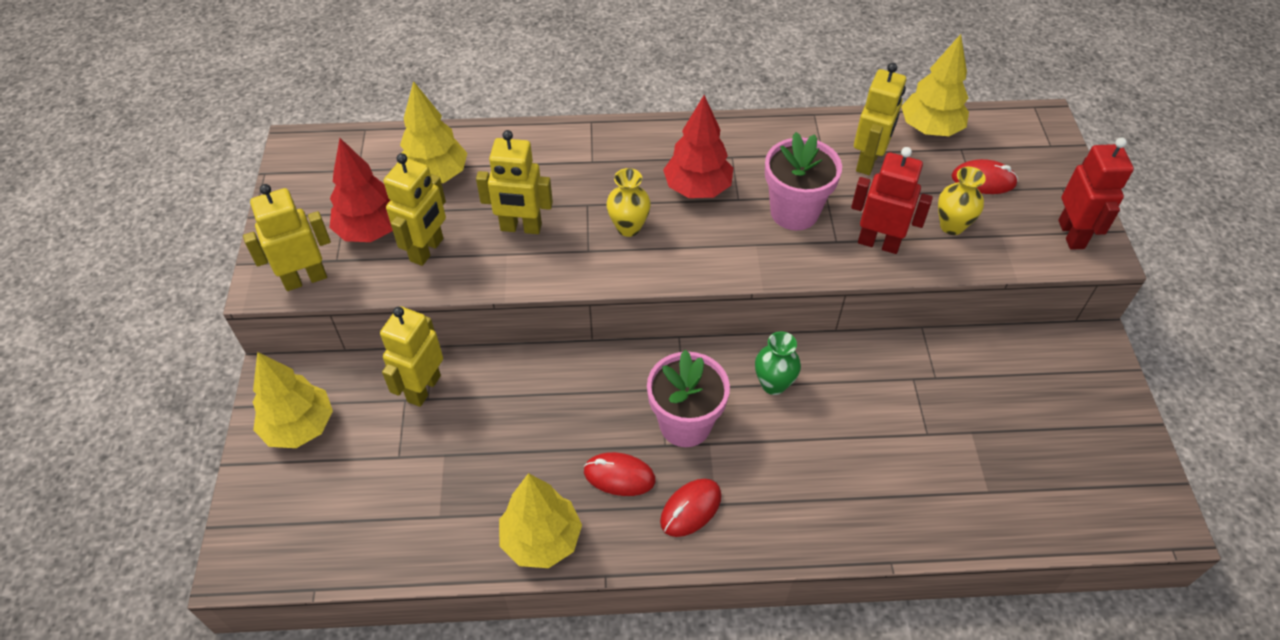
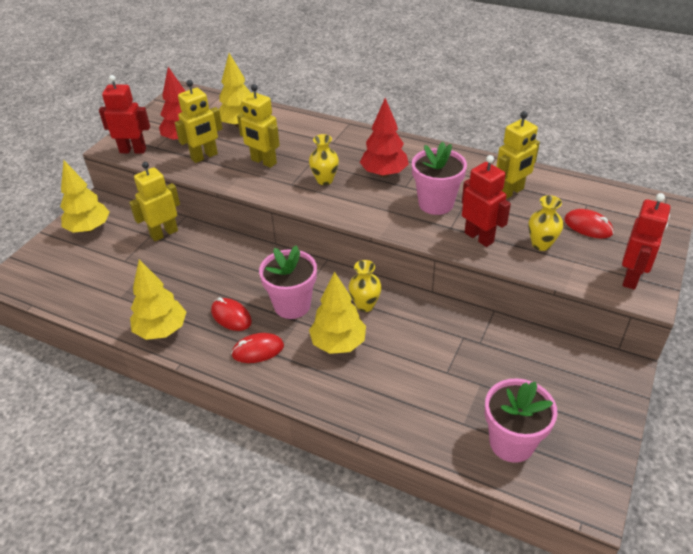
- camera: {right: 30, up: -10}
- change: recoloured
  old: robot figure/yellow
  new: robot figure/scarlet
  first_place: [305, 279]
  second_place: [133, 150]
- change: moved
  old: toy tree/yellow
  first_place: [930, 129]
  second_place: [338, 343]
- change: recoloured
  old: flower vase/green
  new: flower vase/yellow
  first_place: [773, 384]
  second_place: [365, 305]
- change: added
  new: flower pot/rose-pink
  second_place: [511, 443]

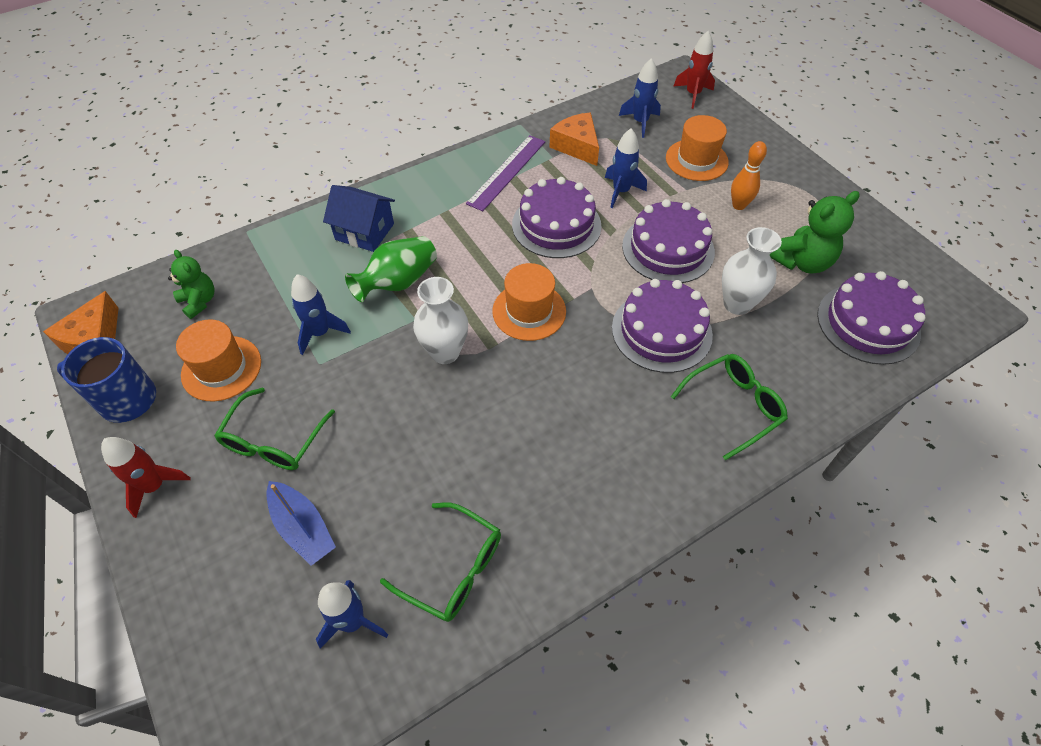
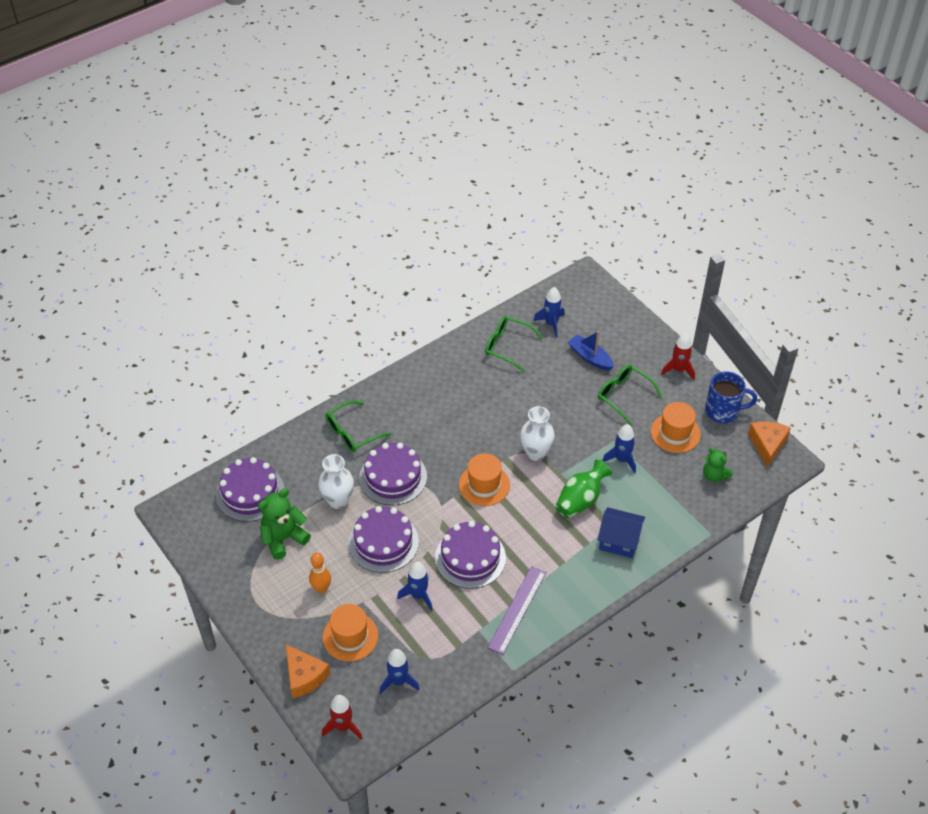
- camera: {right: 175, up: -5}
- change: moved
  old: cheese/orange
  first_place: [577, 146]
  second_place: [304, 676]
- change: turned
  old: glasses/green
  first_place: [273, 441]
  second_place: [623, 395]
  degrees: -60

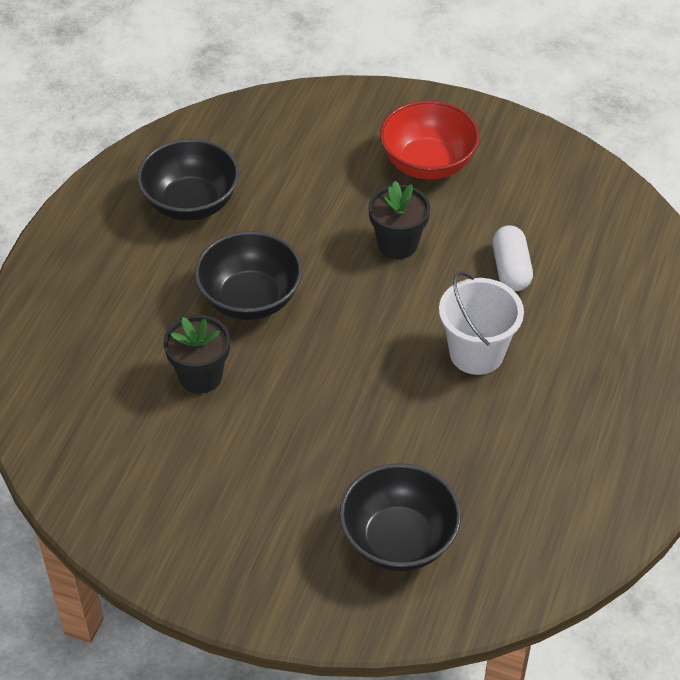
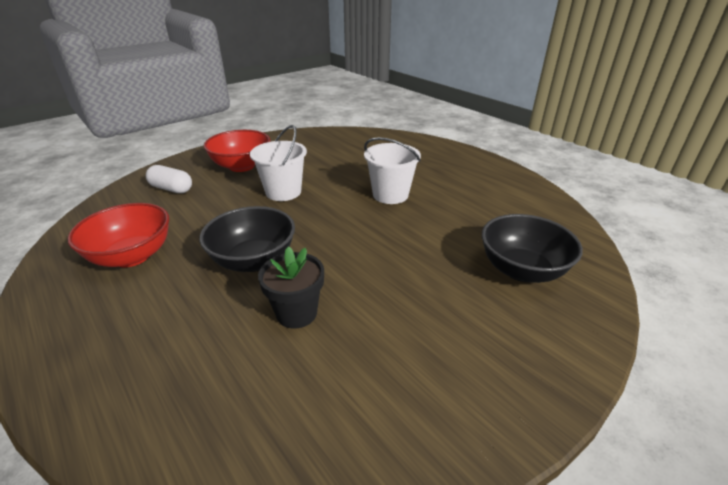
- camera: {right: -60, up: -15}
- change: recoloured
  old: bowl/jet-black
  new: bowl/scarlet
  first_place: [191, 203]
  second_place: [132, 256]
- change: moved
  old: capsule/snow-white
  first_place: [511, 269]
  second_place: [171, 189]
- change: replaced
  old: flower pot/jet-black
  new: pail/snow-white
  first_place: [397, 244]
  second_place: [283, 192]

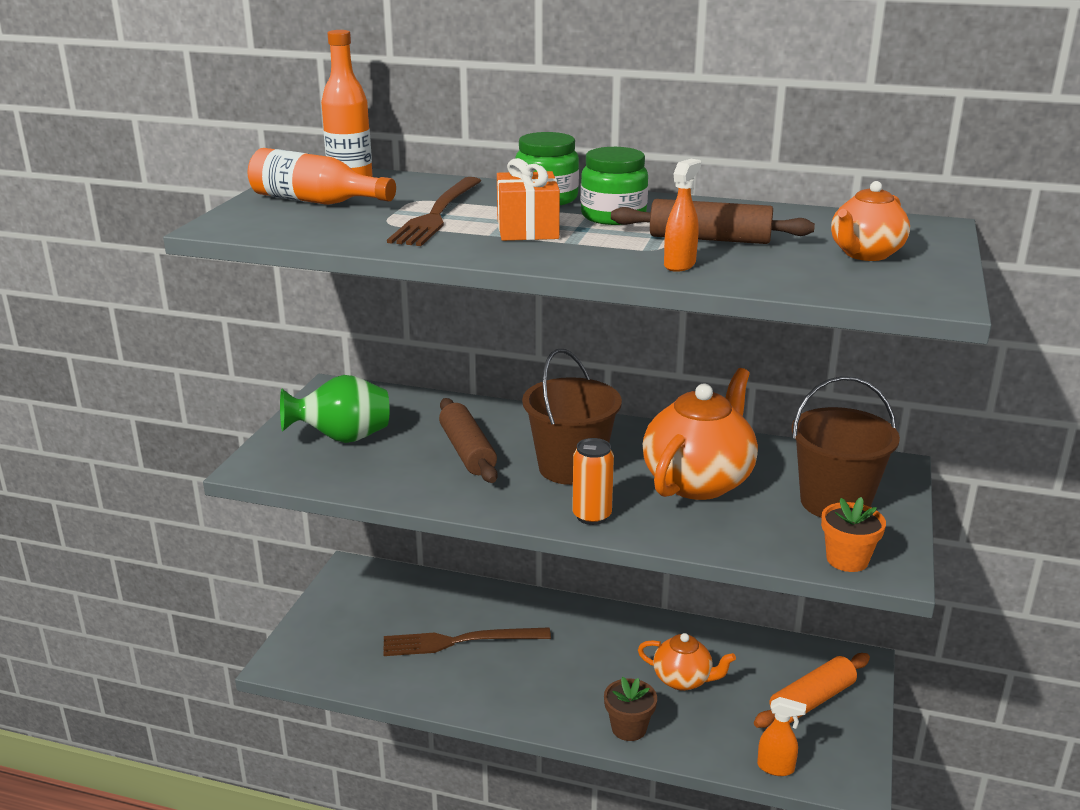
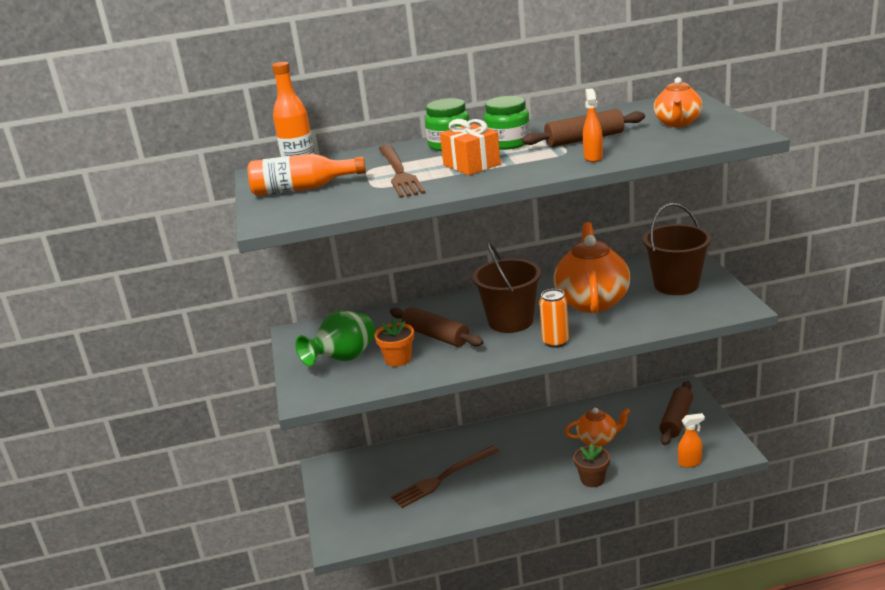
- camera: {right: -25, up: 0}
- change: moved
  old: flower pot/orange
  first_place: [847, 560]
  second_place: [398, 359]
- change: recoloured
  old: pastry roller/orange
  new: pastry roller/dark brown
  first_place: [812, 700]
  second_place: [676, 420]

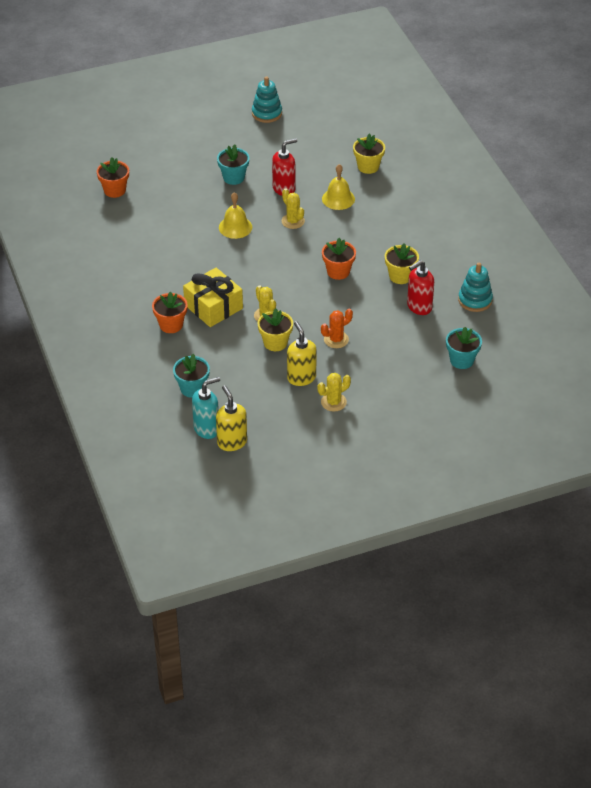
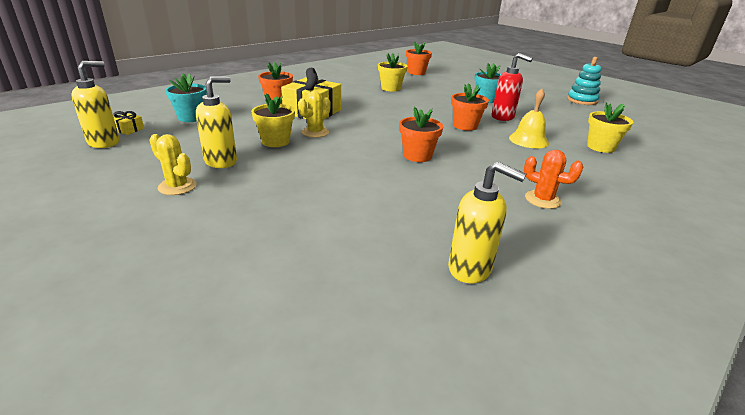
- camera: {right: 65, up: -15}
- change: replaced
  old: soap dispenser/turquoise
  new: gift/yellow
  first_place: [207, 429]
  second_place: [128, 129]
- change: moved
  old: flower pot/yellow
  first_place: [400, 276]
  second_place: [391, 88]
- change: replaced
  old: ring stacker/turquoise
  new: soap dispenser/yellow
  first_place: [475, 300]
  second_place: [470, 269]
- change: replaced
  old: prickly plant/yellow
  new: flower pot/orange
  first_place: [293, 221]
  second_place: [465, 126]
- change: moved
  old: prickly plant/orange
  first_place: [336, 339]
  second_place: [542, 200]
- change: removed
  old: school bell/yellow
  first_place: [235, 227]
- change: removed
  old: soap dispenser/scarlet
  first_place: [419, 307]
- change: removed
  old: flower pot/turquoise
  first_place: [461, 360]

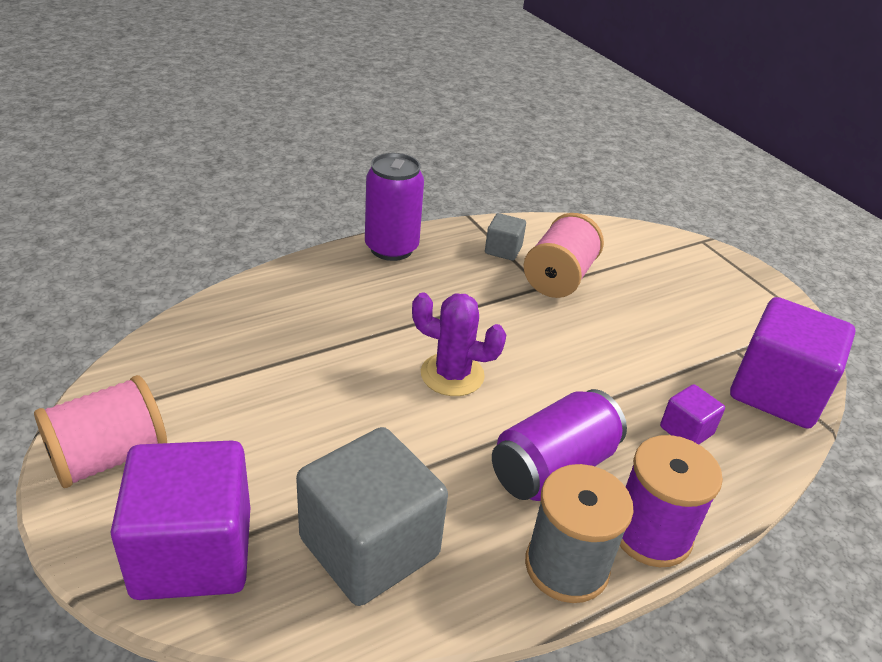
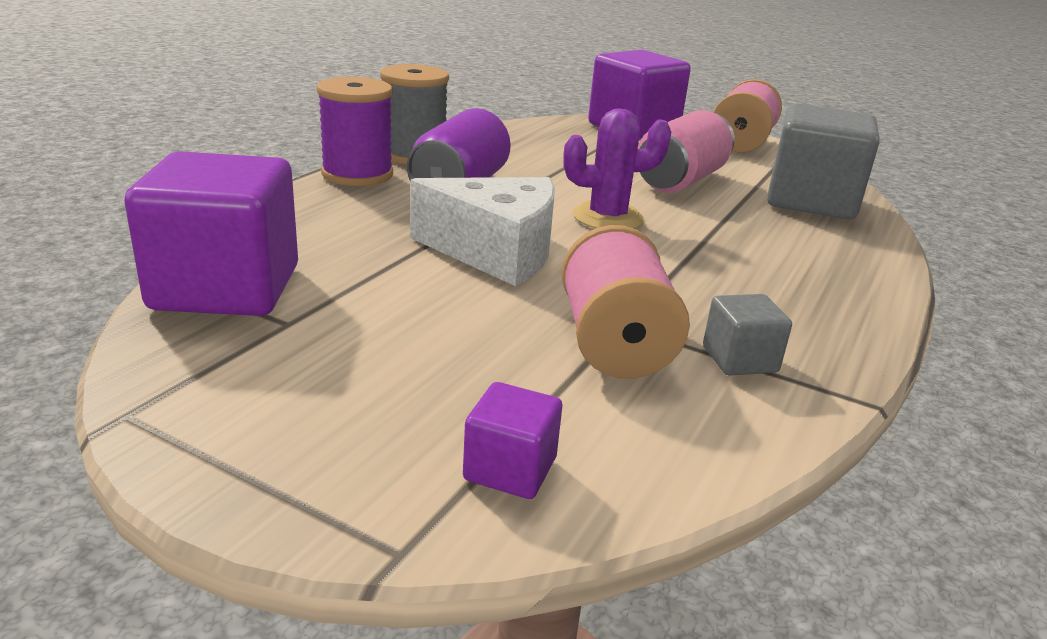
- camera: {right: 150, up: -10}
- change: added
  new: cheese/snow-white
  second_place: [496, 252]
- change: moved
  old: solid cube/purple
  first_place: [686, 430]
  second_place: [510, 469]
- change: added
  new: soda can/rose-pink
  second_place: [680, 180]
- change: moved
  old: solid cube/gray
  first_place: [369, 547]
  second_place: [811, 201]
- change: removed
  old: soda can/purple
  first_place: [391, 248]

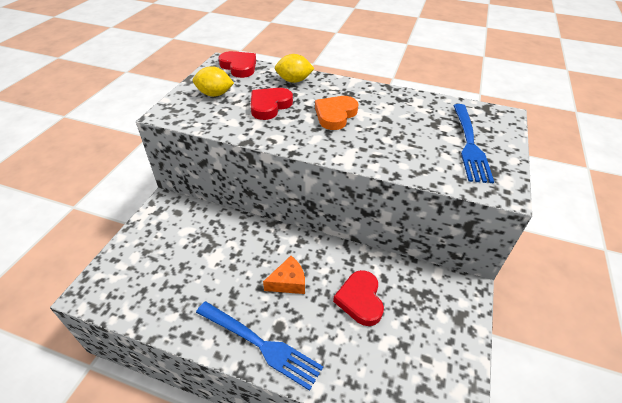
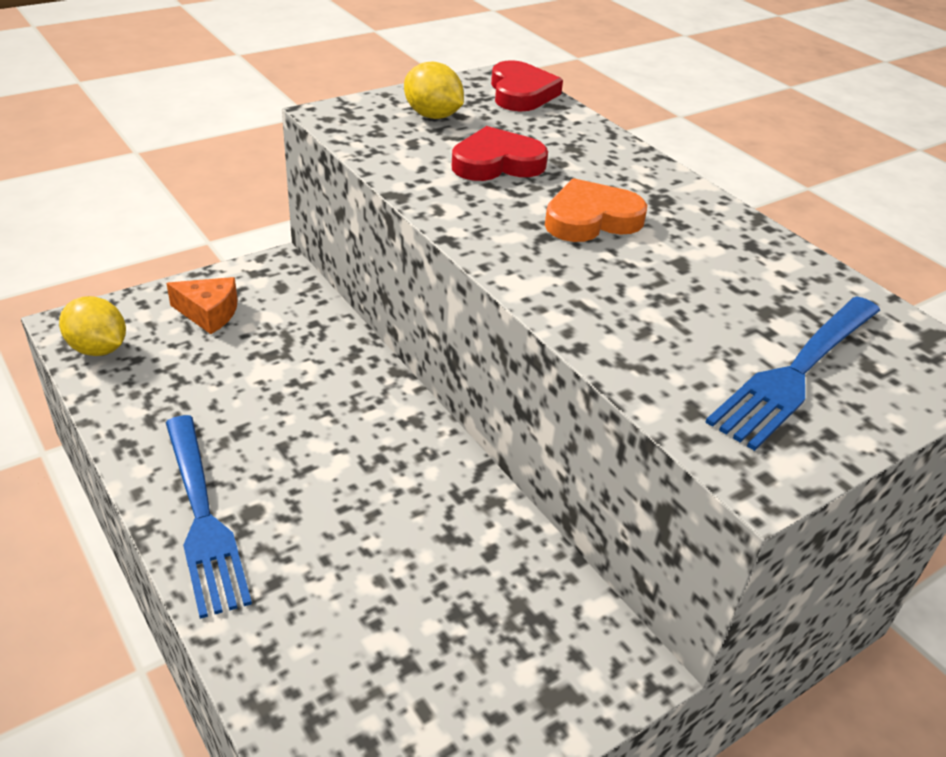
- camera: {right: 35, up: -5}
- change: moved
  old: toy lemon/yellow
  first_place: [294, 80]
  second_place: [98, 349]
- change: moved
  old: cheese/orange
  first_place: [288, 282]
  second_place: [209, 313]
- change: removed
  old: heart/scarlet
  first_place: [360, 300]

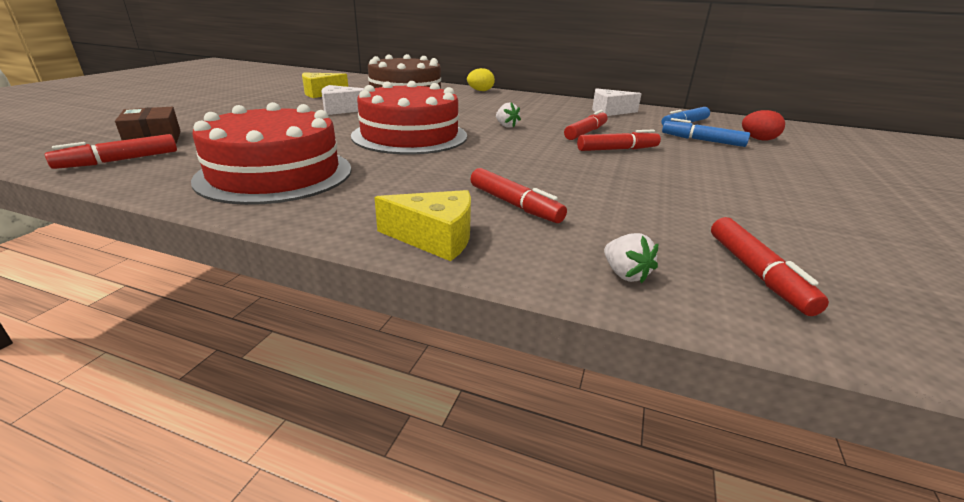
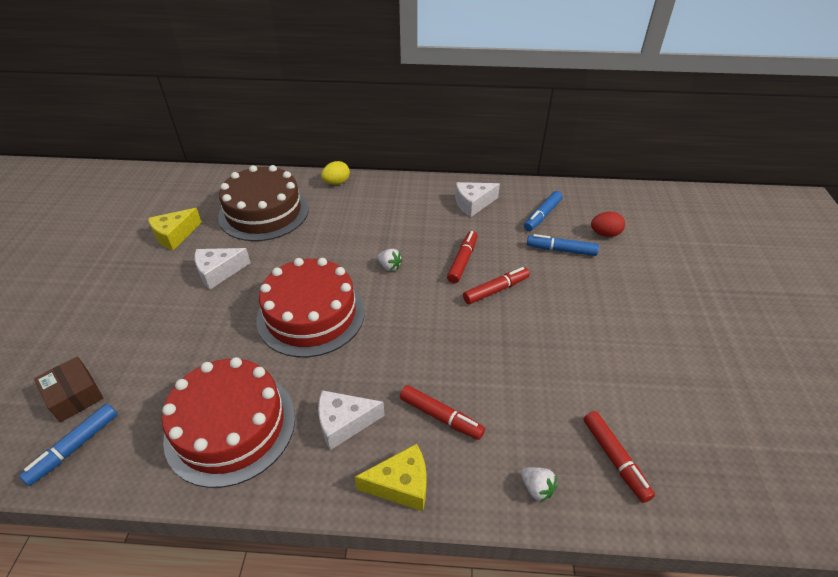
- camera: {right: -15, up: 15}
- change: recoloured
  old: felt pen/scarlet
  new: felt pen/blue
  first_place: [119, 161]
  second_place: [74, 447]
- change: added
  new: cheese/snow-white
  second_place: [344, 423]

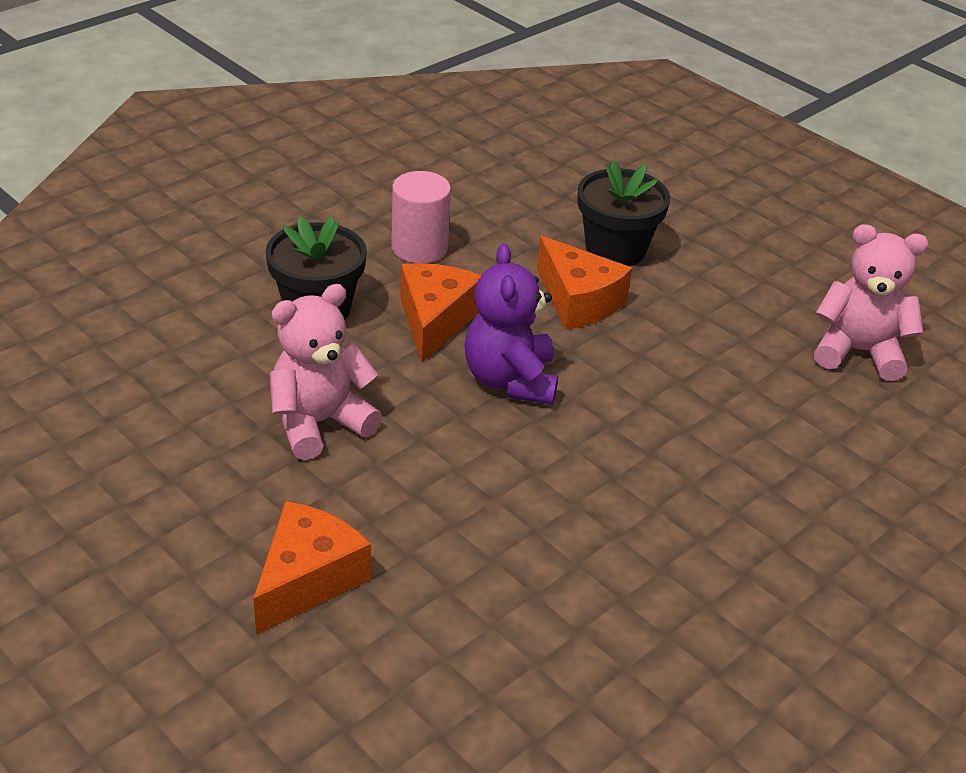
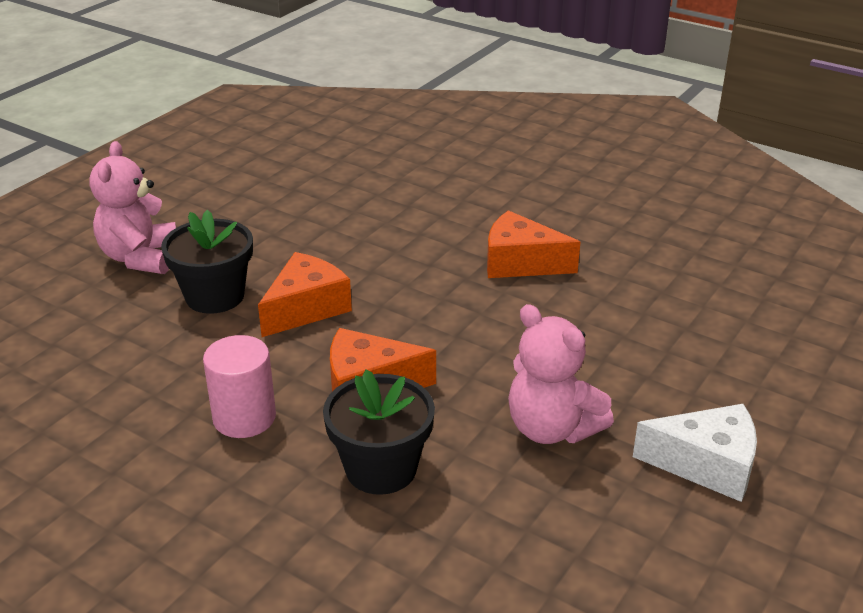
- camera: {right: -100, up: -5}
- change: moved
  old: teddy/rose-pink
  first_place: [858, 352]
  second_place: [140, 258]
- change: moved
  old: cheese/orange
  first_place: [307, 579]
  second_place: [520, 263]
- change: added
  new: cheese/snow-white
  second_place: [706, 465]
- change: removed
  old: teddy/purple
  first_place: [510, 380]

